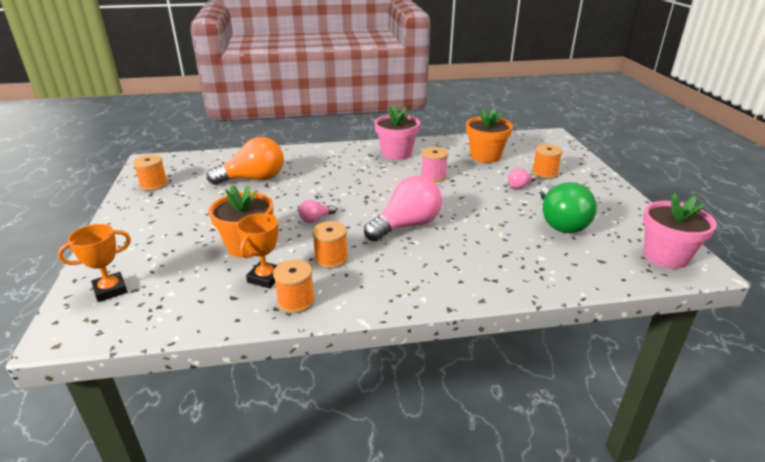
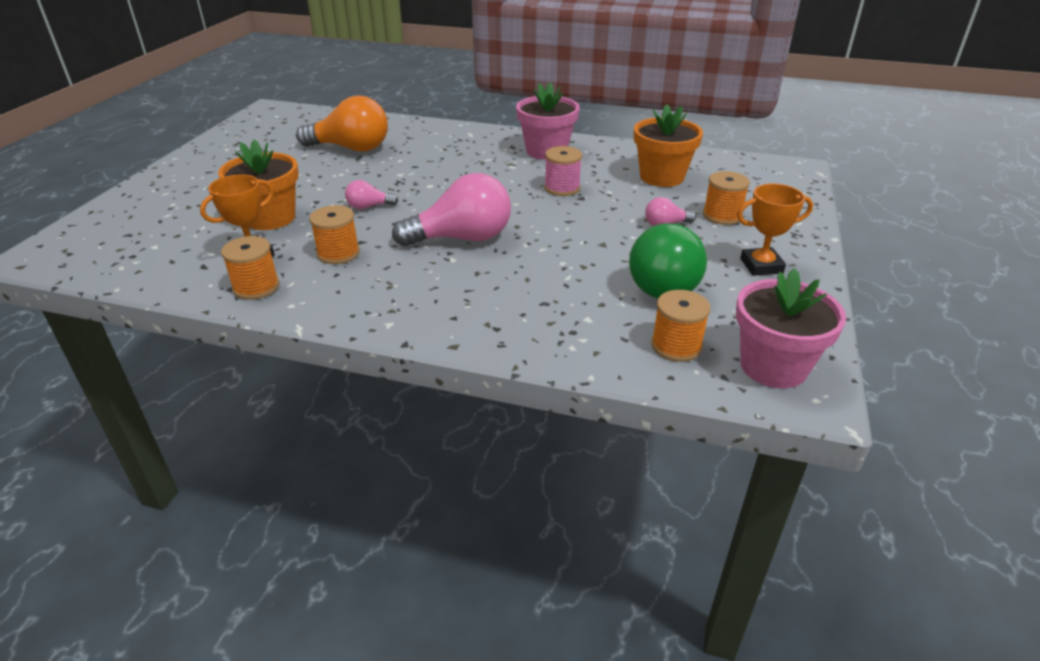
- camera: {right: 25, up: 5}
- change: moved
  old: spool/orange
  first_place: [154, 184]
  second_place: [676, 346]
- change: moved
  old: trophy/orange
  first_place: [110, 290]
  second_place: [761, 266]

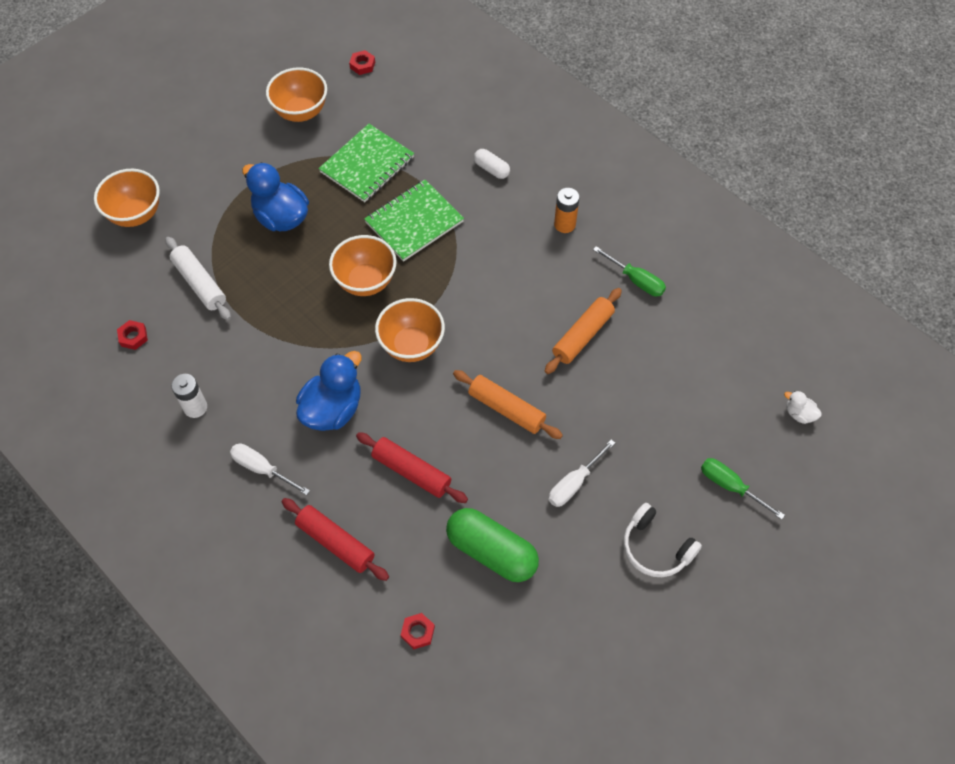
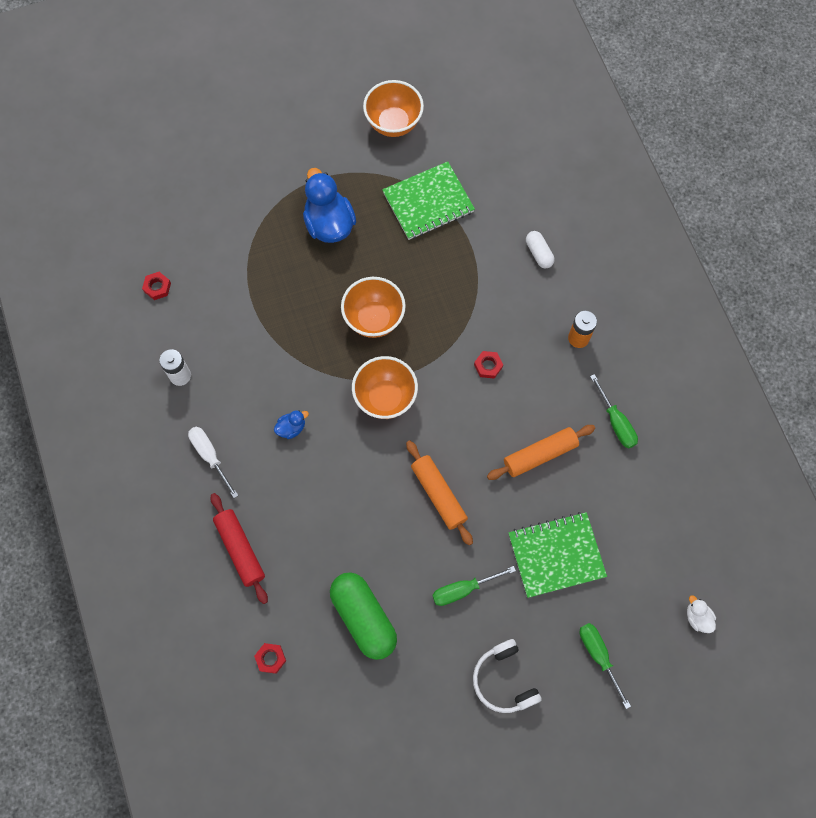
- camera: {right: 25, up: 10}
- change: resized
  old: duck/blue
  first_place: [333, 409]
  second_place: [291, 428]
  factor: 0.46
- change: recoloured
  old: hand screwdriver/snow-white
  new: hand screwdriver/green
  first_place: [574, 483]
  second_place: [463, 589]
- change: moved
  old: nut/scarlet
  first_place: [362, 65]
  second_place: [488, 366]
- change: moved
  old: notebook/green
  first_place: [414, 222]
  second_place: [556, 555]
- change: removed
  old: bowl/orange
  first_place: [136, 214]
- change: removed
  old: pastry roller/snow-white
  first_place: [199, 283]
- change: removed
  old: pastry roller/scarlet
  first_place: [411, 471]

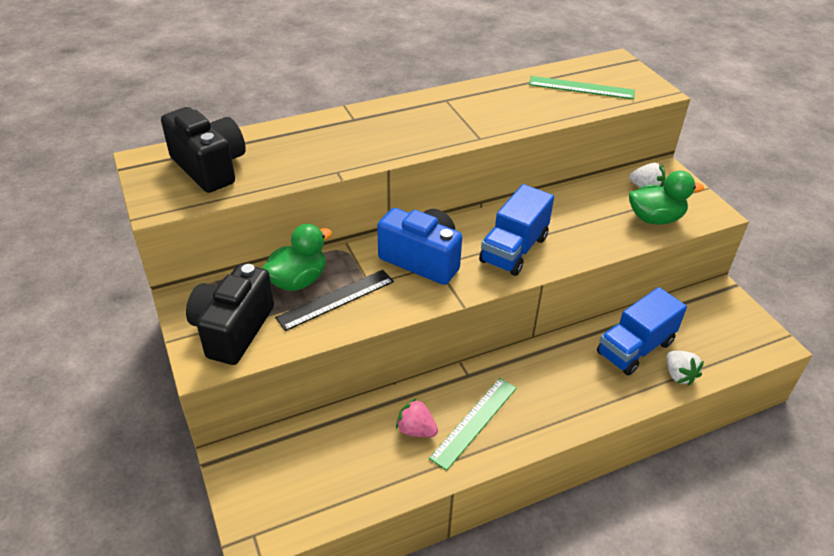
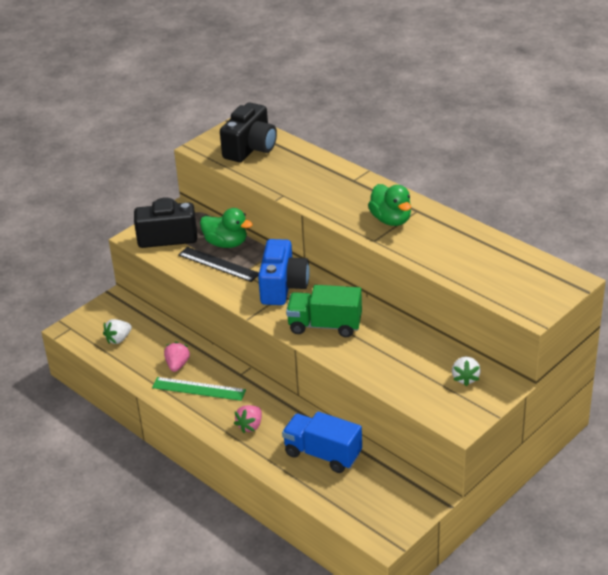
- camera: {right: 70, up: -5}
- change: moved
  old: strawberry/snow-white
  first_place: [679, 375]
  second_place: [118, 339]
- change: added
  new: strawberry/rose-pink
  second_place: [250, 426]
- change: recoloured
  old: toy truck/blue
  new: toy truck/green
  first_place: [514, 249]
  second_place: [325, 325]
- change: moved
  old: duck/green
  first_place: [655, 218]
  second_place: [391, 220]
- change: removed
  old: measuring stick/green
  first_place: [581, 87]

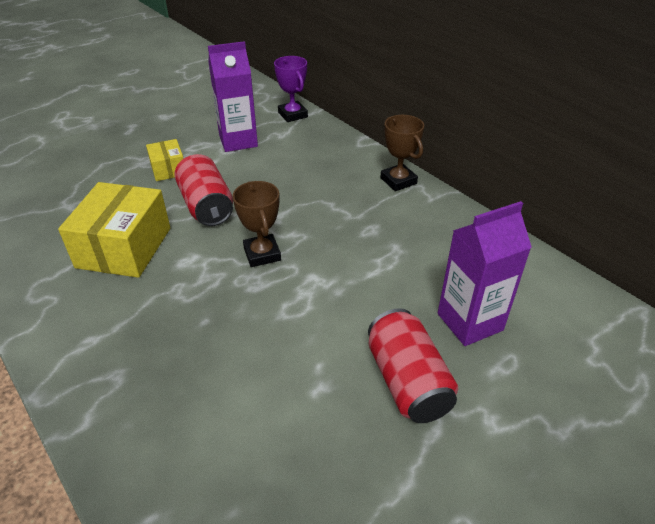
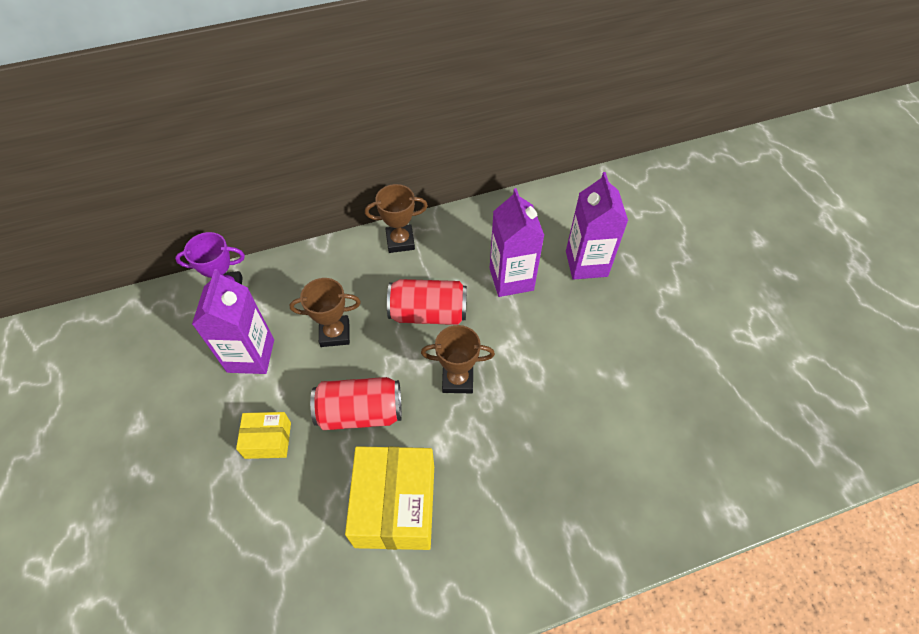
- camera: {right: -70, up: 15}
- change: added
  new: trophy/dark brown
  second_place: [335, 333]
- change: turned
  old: parcel/yellow
  first_place: [124, 247]
  second_place: [395, 505]
  degrees: 60
- change: moved
  old: soda can/scarlet
  first_place: [407, 381]
  second_place: [428, 313]
- change: added
  new: carton/purple
  second_place: [511, 279]

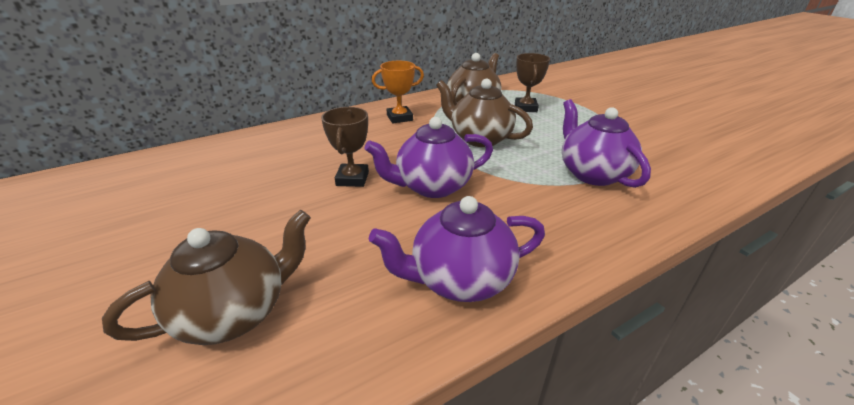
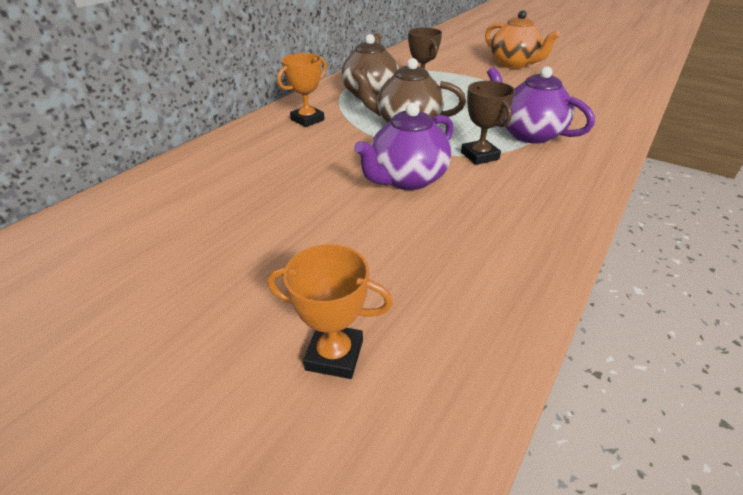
- camera: {right: -25, up: 5}
- change: replaced
  old: teapot/dark brown
  new: trophy/orange
  first_place: [235, 313]
  second_place: [334, 355]
- change: moved
  old: trophy/dark brown
  first_place: [352, 179]
  second_place: [479, 156]
- change: added
  new: teapot/orange
  second_place: [513, 64]
- change: removed
  old: teapot/purple
  first_place: [460, 279]

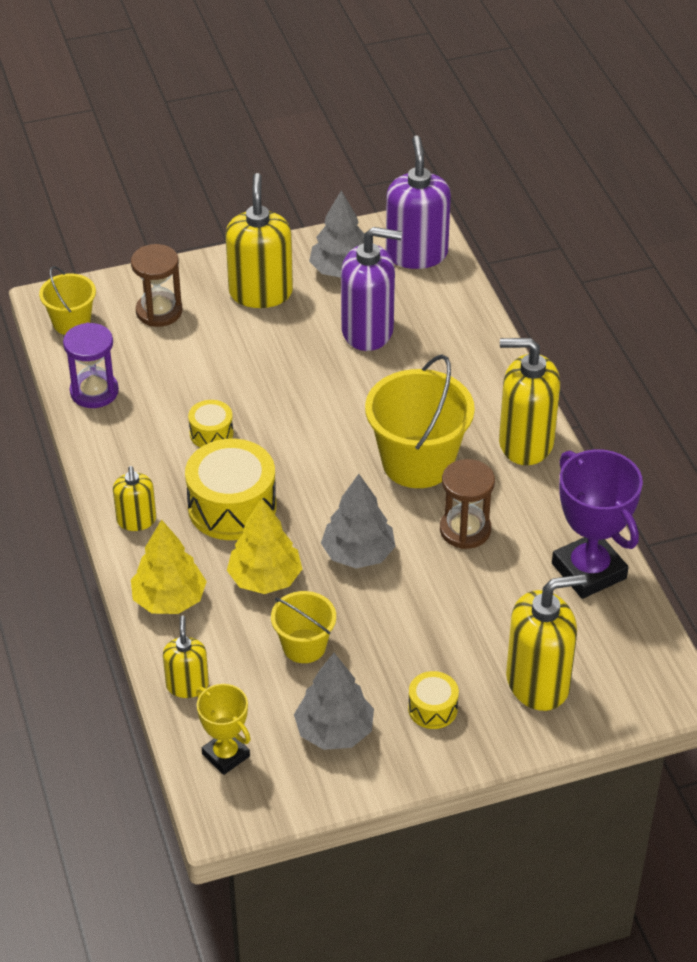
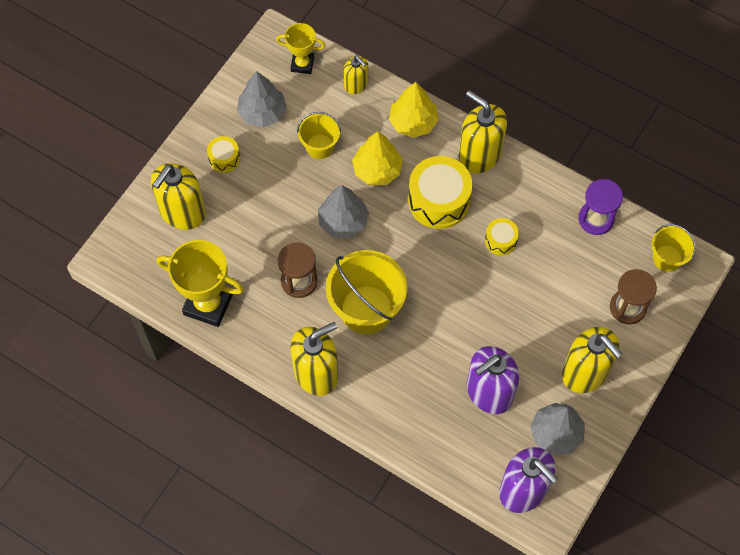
- camera: {right: 140, up: 20}
- change: recoloured
  old: trophy/purple
  new: trophy/yellow
  first_place: [589, 571]
  second_place: [208, 304]
- change: resized
  old: soap dispenser/yellow
  first_place: [136, 520]
  second_place: [479, 155]
  factor: 1.79

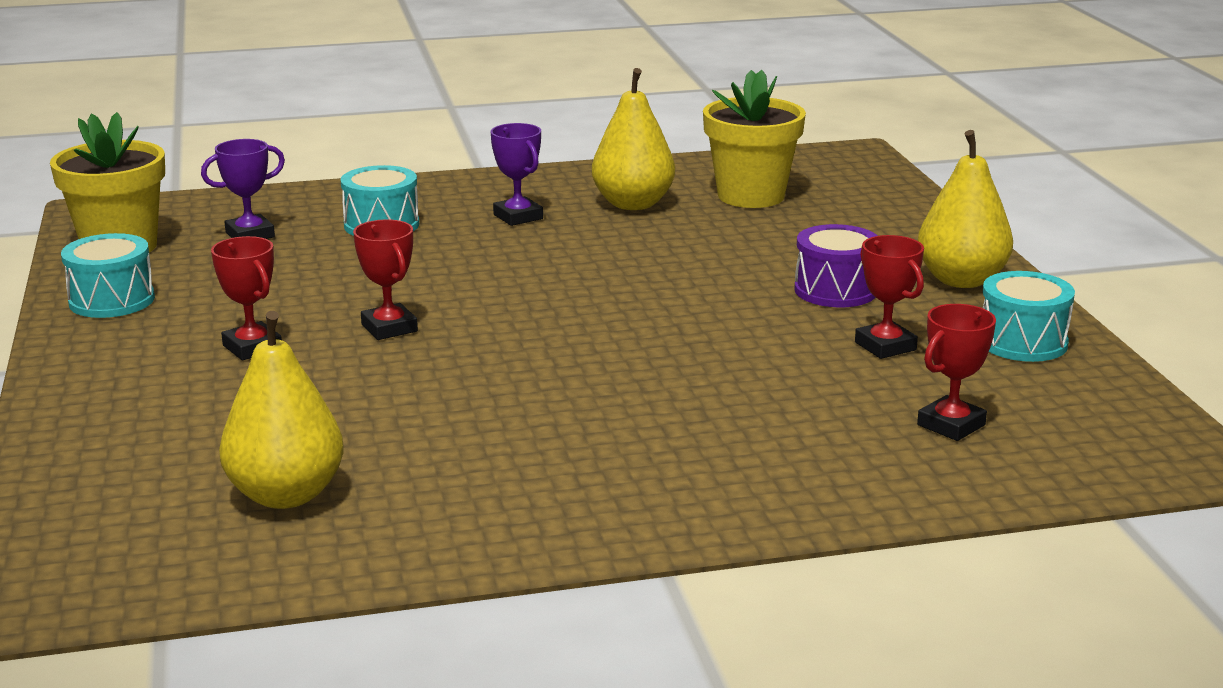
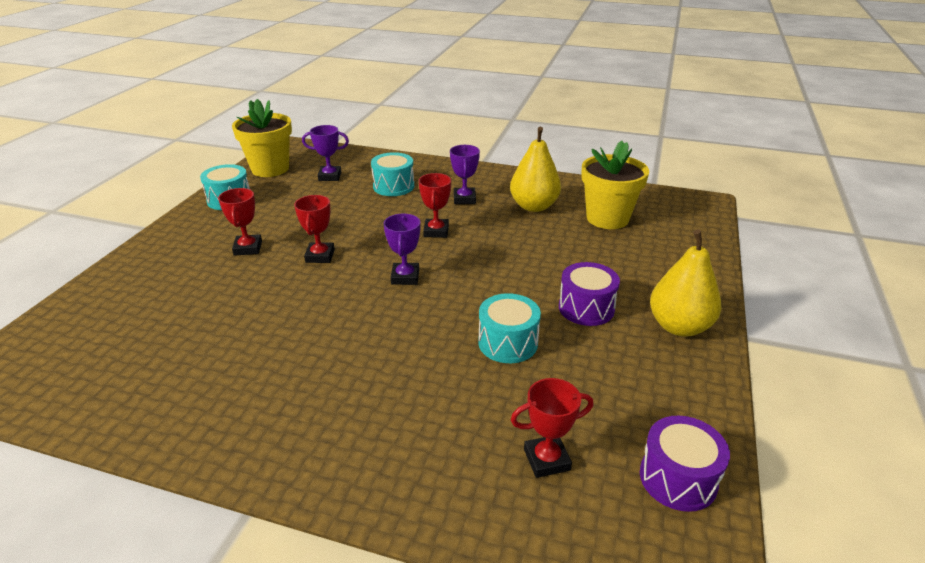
- camera: {right: 30, up: 10}
- change: added
  new: trophy/purple
  second_place: [405, 277]
- change: moved
  old: trophy/scarlet
  first_place: [885, 346]
  second_place: [436, 231]
- change: moved
  old: toy drum/turquoise
  first_place: [1022, 342]
  second_place: [508, 343]
- change: added
  new: toy drum/purple
  second_place: [678, 478]
- change: removed
  old: pear fruit/yellow
  first_place: [286, 495]

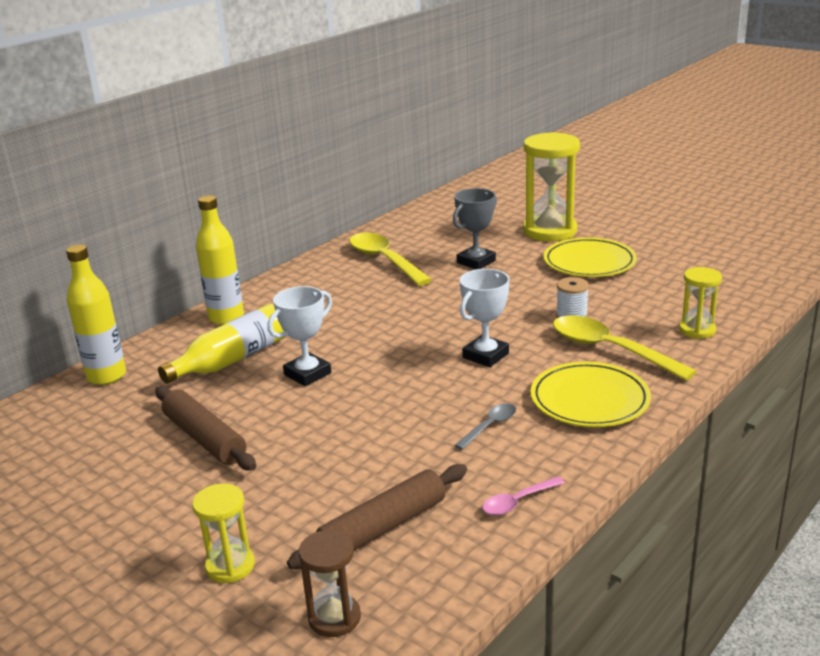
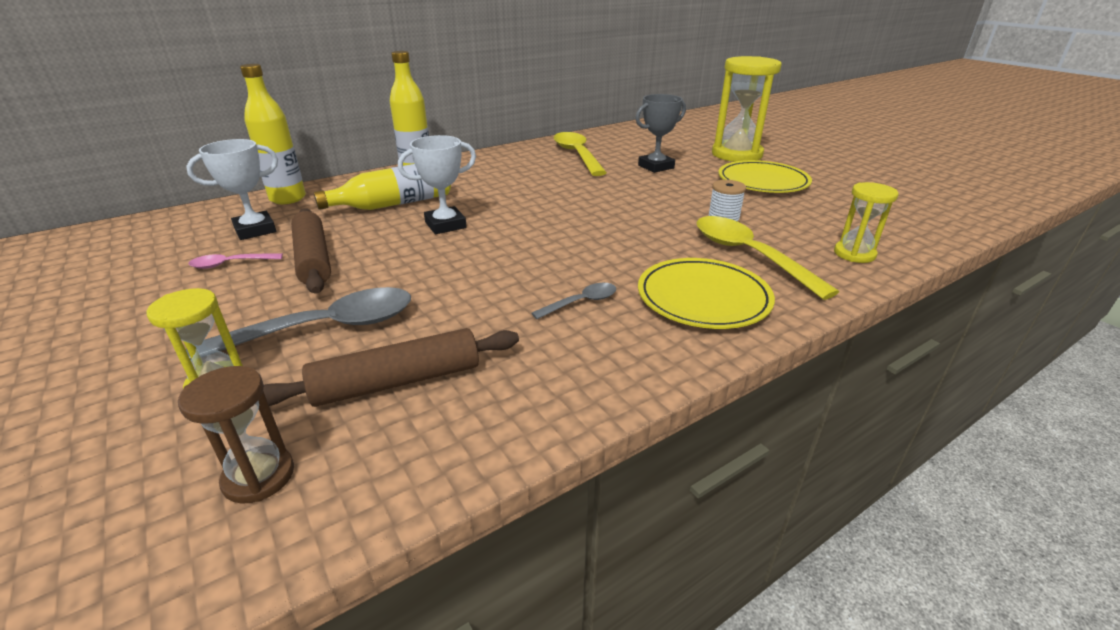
- camera: {right: 15, up: 5}
- change: moved
  old: trophy/snow-white
  first_place: [485, 355]
  second_place: [255, 230]
- change: added
  new: teaspoon/gray
  second_place: [325, 328]
- change: moved
  old: teaspoon/rose-pink
  first_place: [517, 502]
  second_place: [230, 264]

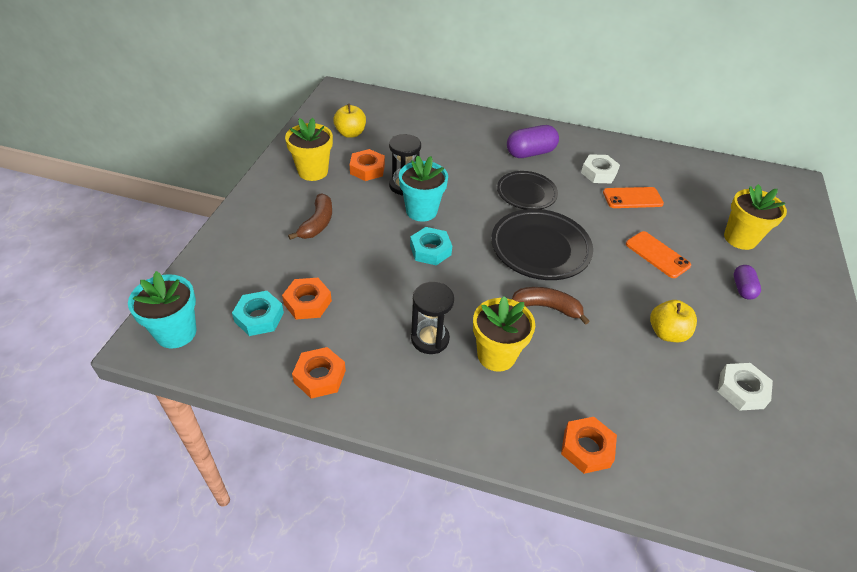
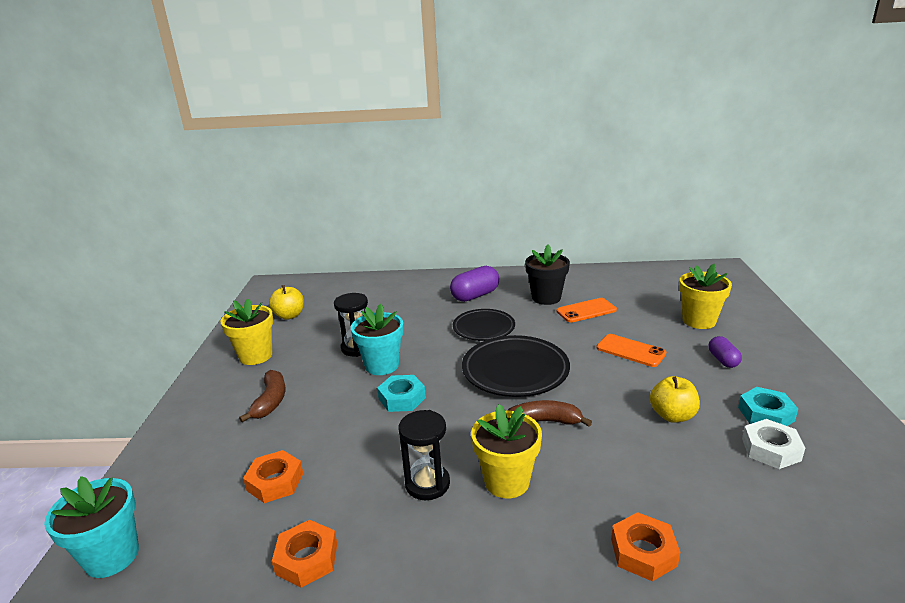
- camera: {right: -10, up: -20}
- change: replaced
  old: nut/snow-white
  new: flower pot/jet-black
  first_place: [599, 173]
  second_place: [546, 298]
- change: moved
  old: nut/turquoise
  first_place: [259, 317]
  second_place: [766, 414]
- change: removed
  old: nut/orange
  first_place: [367, 169]

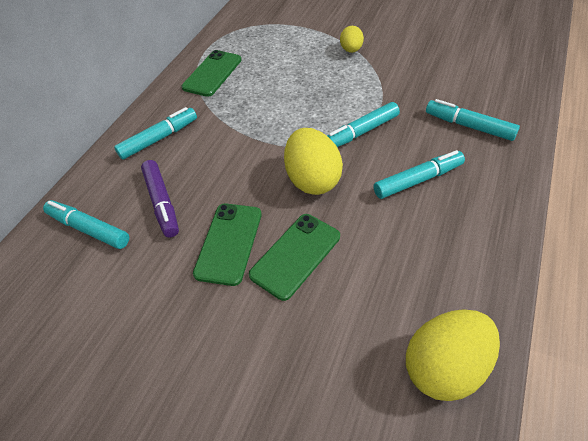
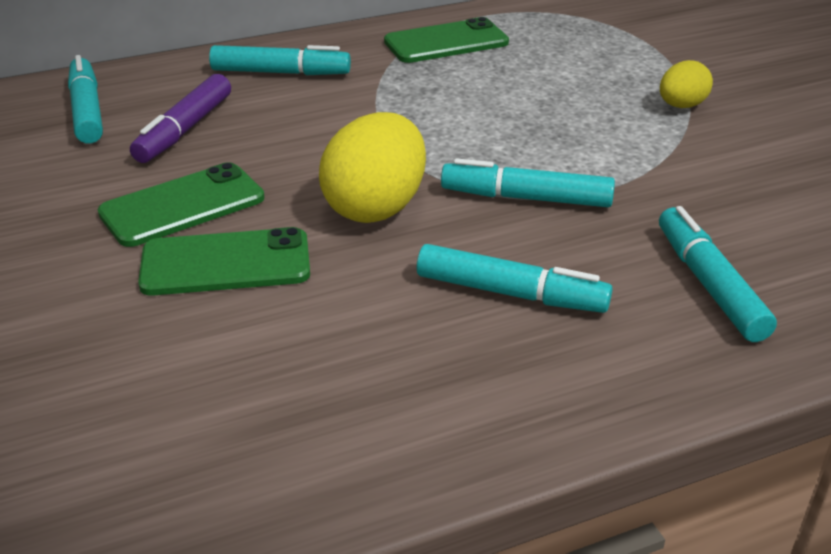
- camera: {right: 40, up: -15}
- change: removed
  old: egg/yellow
  first_place: [445, 367]

